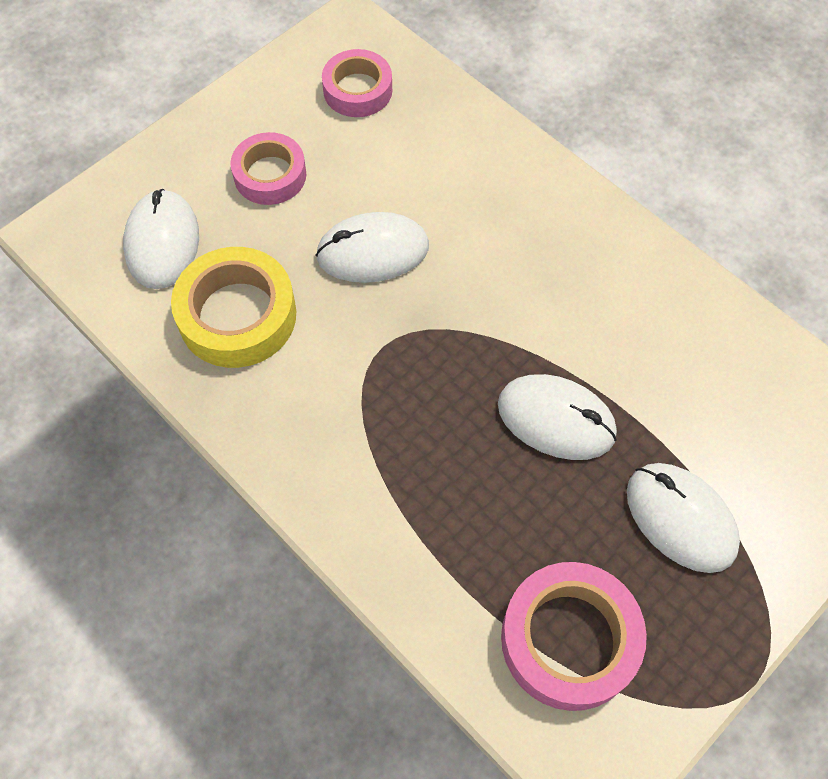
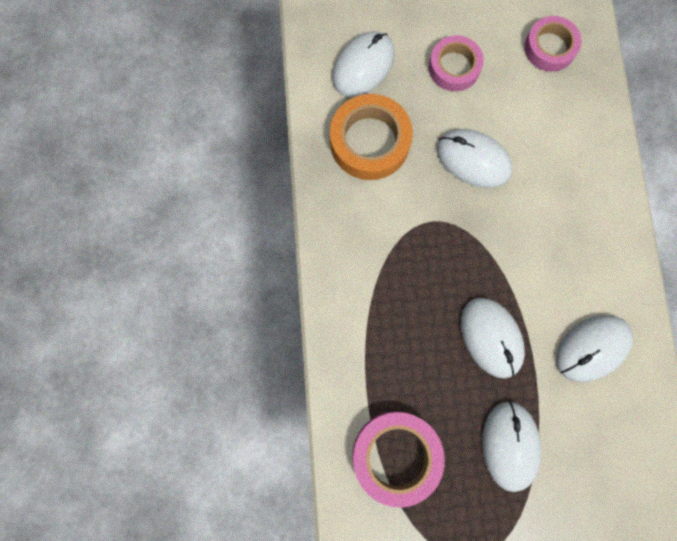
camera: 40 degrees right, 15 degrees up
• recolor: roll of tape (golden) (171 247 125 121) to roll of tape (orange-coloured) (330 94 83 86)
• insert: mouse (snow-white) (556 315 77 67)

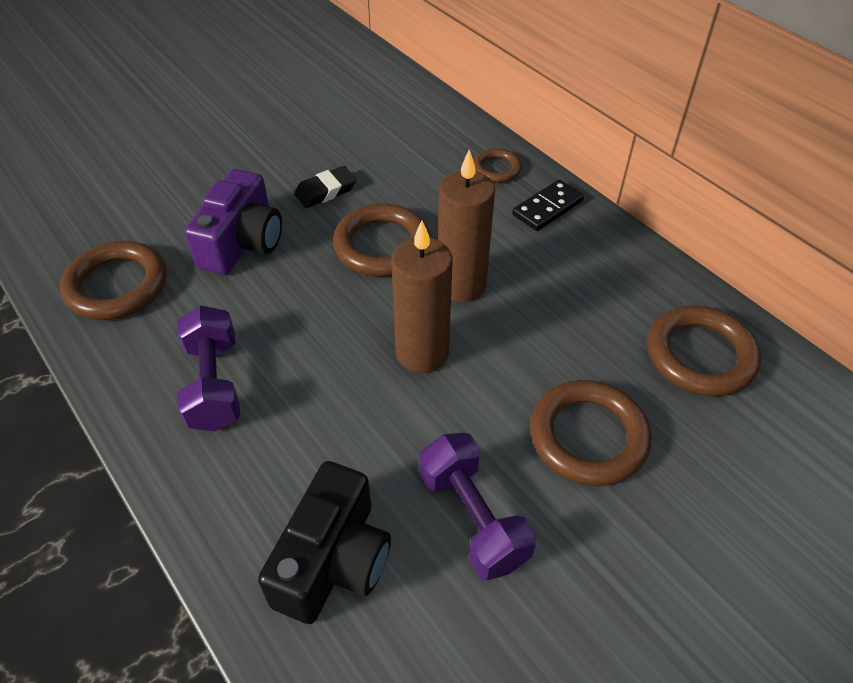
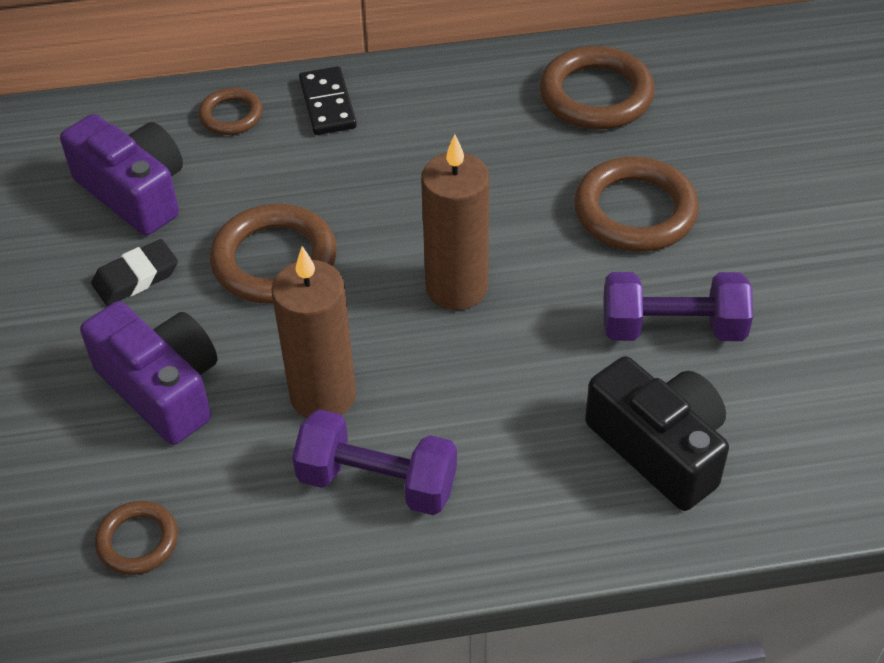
camera: 60 degrees left, 0 degrees up
• move: candle (brown) (438 150 57 152) to (271 246 85 172)
• rotate: pencil eraser (black) (294 166 62 42) = (91 239 87 67) 60 degrees clockwise
• resize: torus (brown) (60 241 107 79) = (95 501 83 74) x0.56
• insert: compact camera (purple) (60 114 123 122)

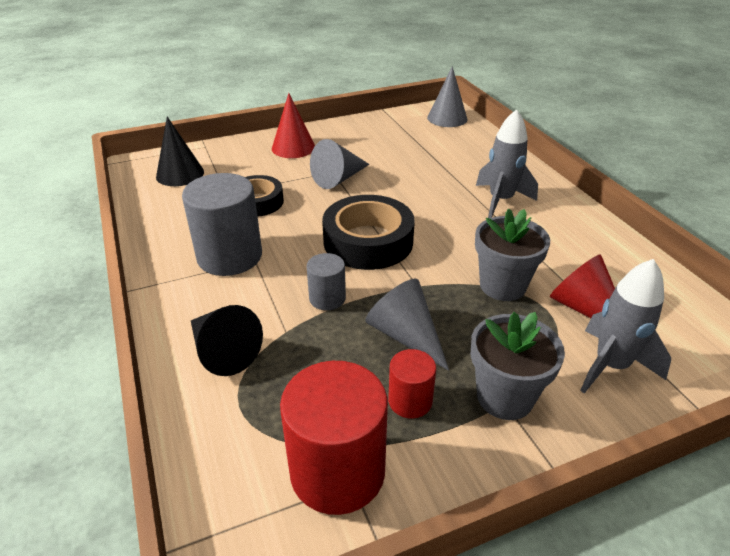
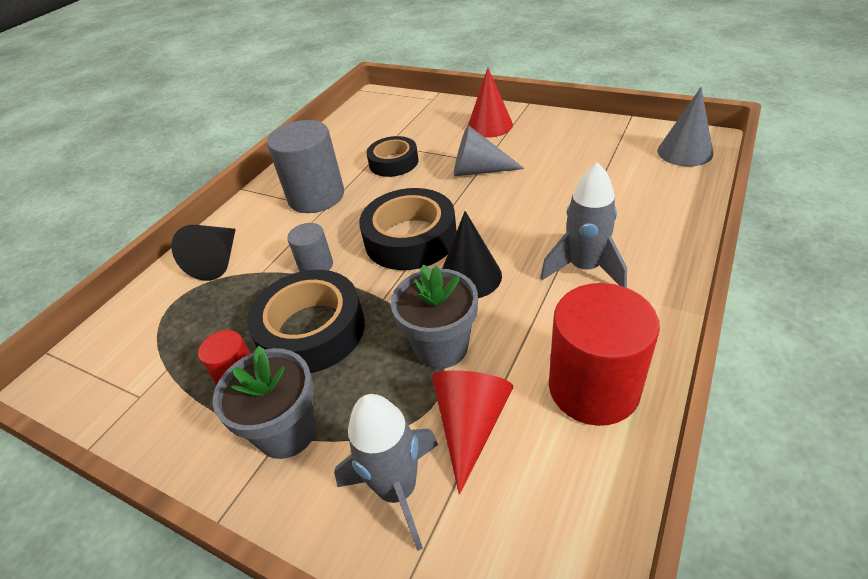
camera: 55 degrees right, 5 degrees up
• move: solid cone (black) (156 117 48 69) to (442 211 60 87)
• replace: solid cone (gray) (365 279 84 92) to roll of tape (black) (247 270 118 103)
• move: cylinder (scarlet) (280 361 108 154) to (549 283 111 143)

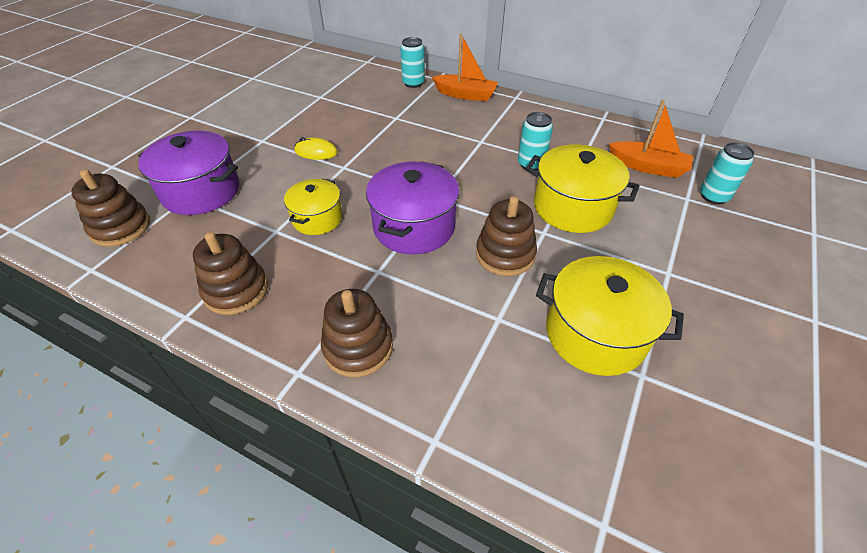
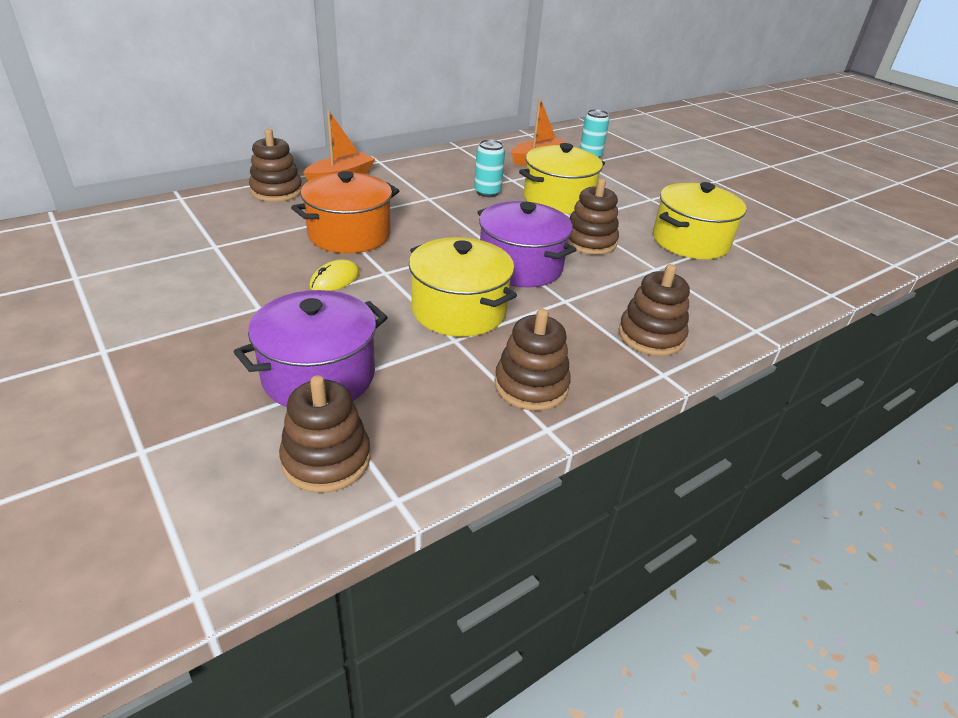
camera: 65 degrees left, 10 degrees down
• replace: soda can (turquoise) (400 37 25 51) to ring stacker (brown) (249 129 53 73)
• resize: pot (golden) (284 179 58 56) = (409 237 108 100) x1.60
• insert: pot (orange-coloured) (291 171 108 82)

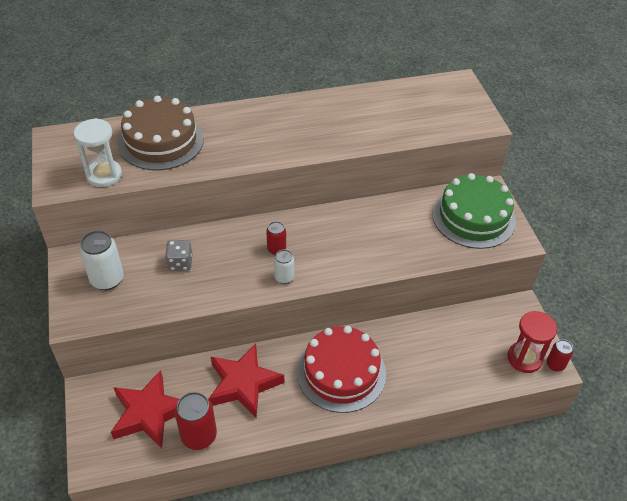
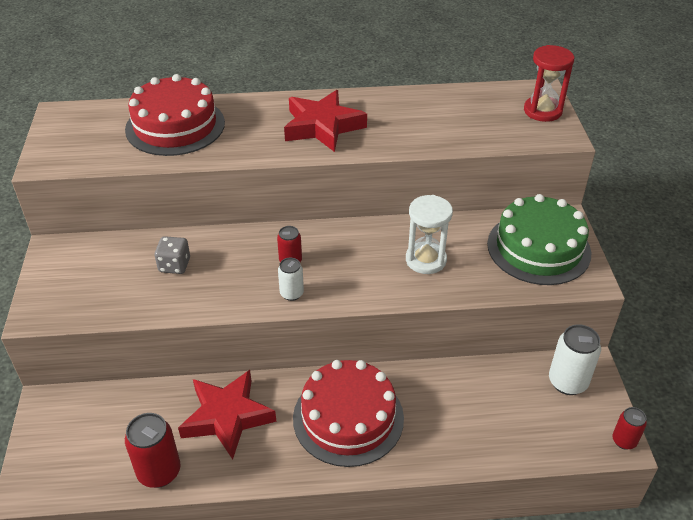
camera: 10 degrees right, 5 degrees down
• recolor: layer cake (brown) (118 96 86 74) to layer cake (scarlet) (125 74 100 82)
• move: sand timer (snow-white) (74 118 48 69) to (406 195 47 79)
• move: soda can (snow-white) (80 230 44 60) to (549 324 52 71)
• move: sand timer (scarlet) (508 311 49 62) to (524 45 50 77)
• move: five-pointed star (scarlet) (111 370 68 79) to (284 90 83 62)

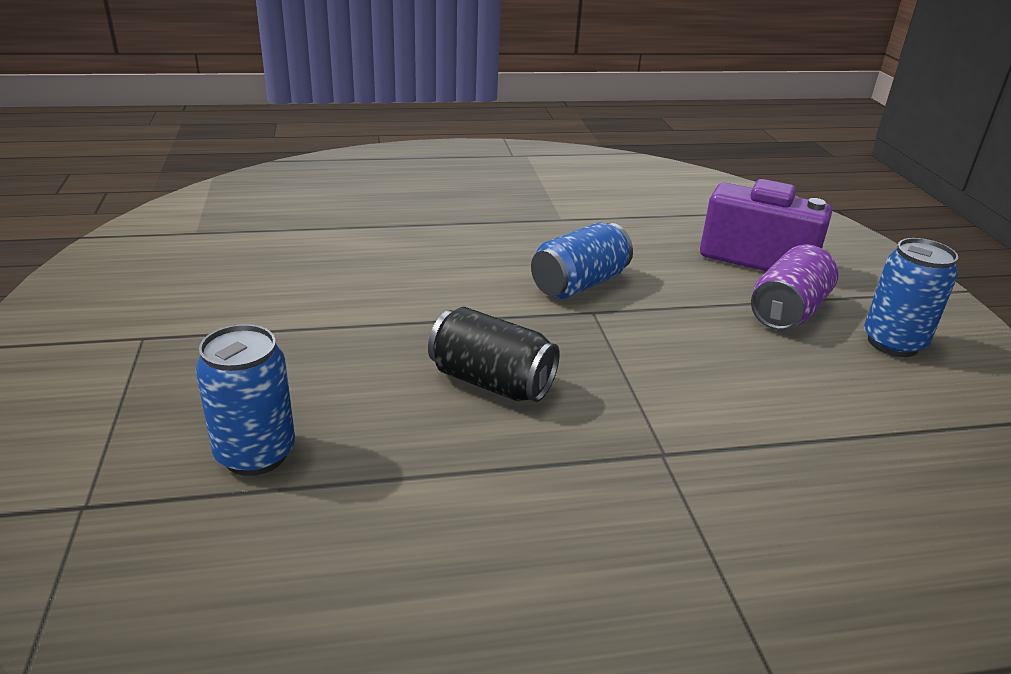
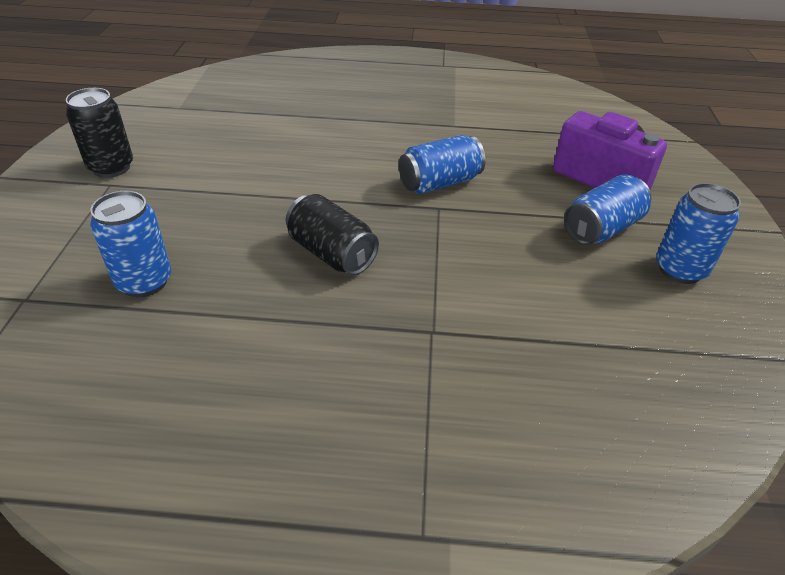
camera: 15 degrees right, 10 degrees up
• recolor: soda can (purple) (751 244 87 86) to soda can (cobalt) (564 174 87 71)
• insert: soda can (black) (66 88 67 90)

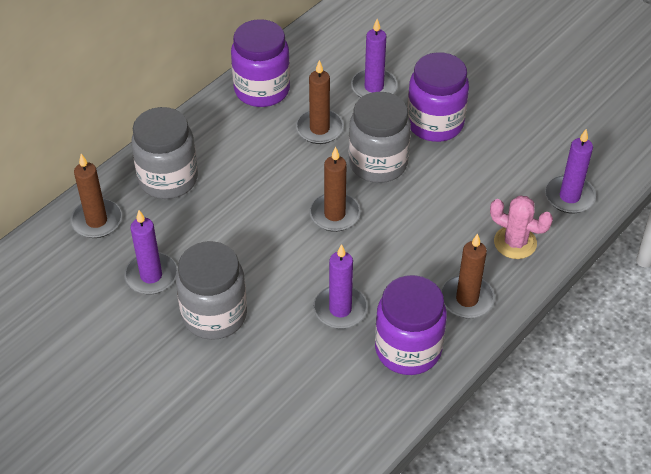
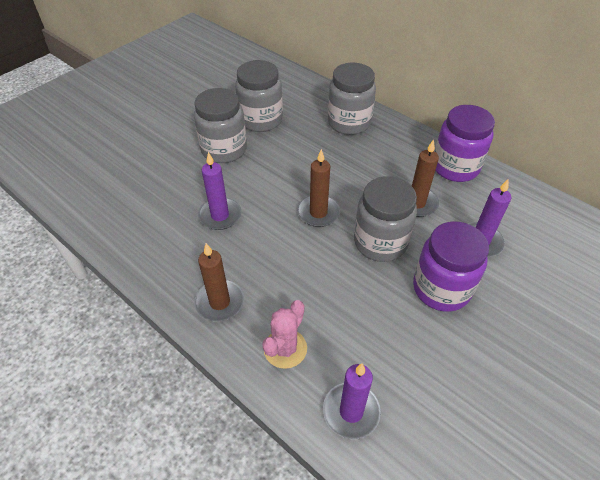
camera: 90 degrees right, 0 degrees up
• delete: candle (brown) (70 154 52 84)
• replace: candle (purple) (124 210 54 84) to jar (gray) (235 60 48 72)
• delete: jar (purple) (375 275 72 100)

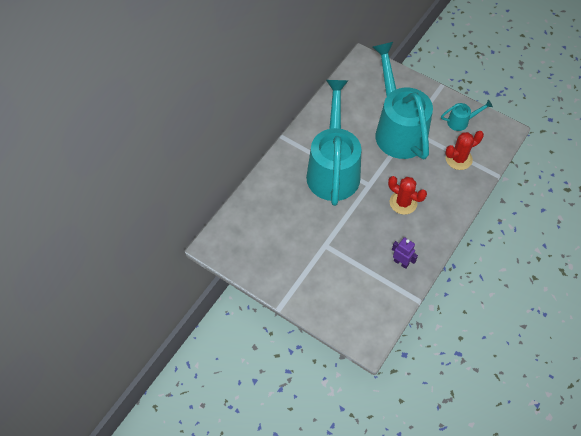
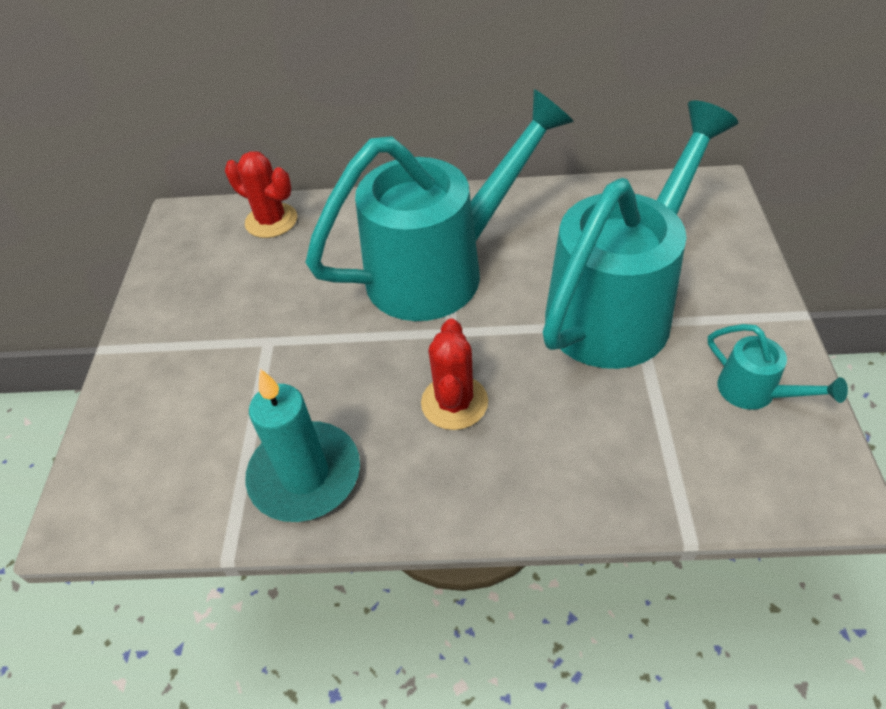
camera: 60 degrees right, 10 degrees down
• move: saguaro cactus (scarlet) (445 131 39 39) to (225 151 72 87)
• replace: toy robot (purple) (392 237 26 32) to candle (turquoise) (245 369 115 153)

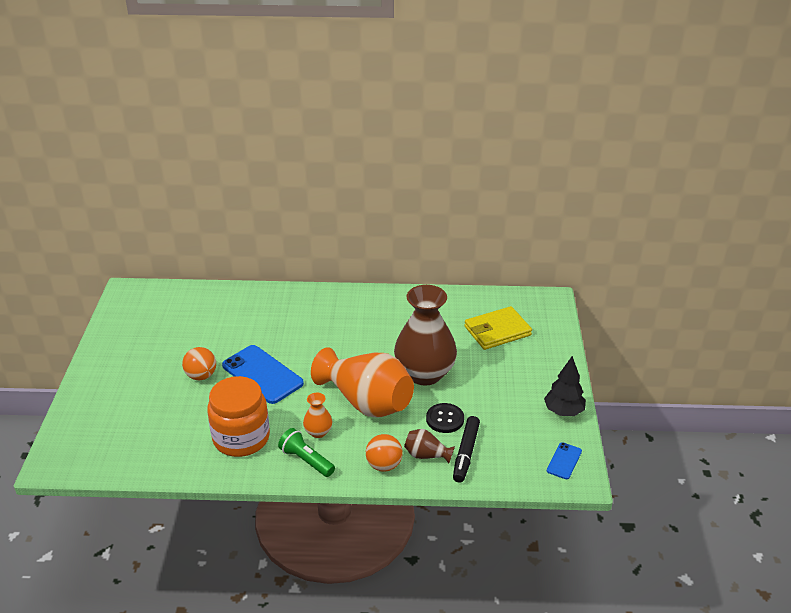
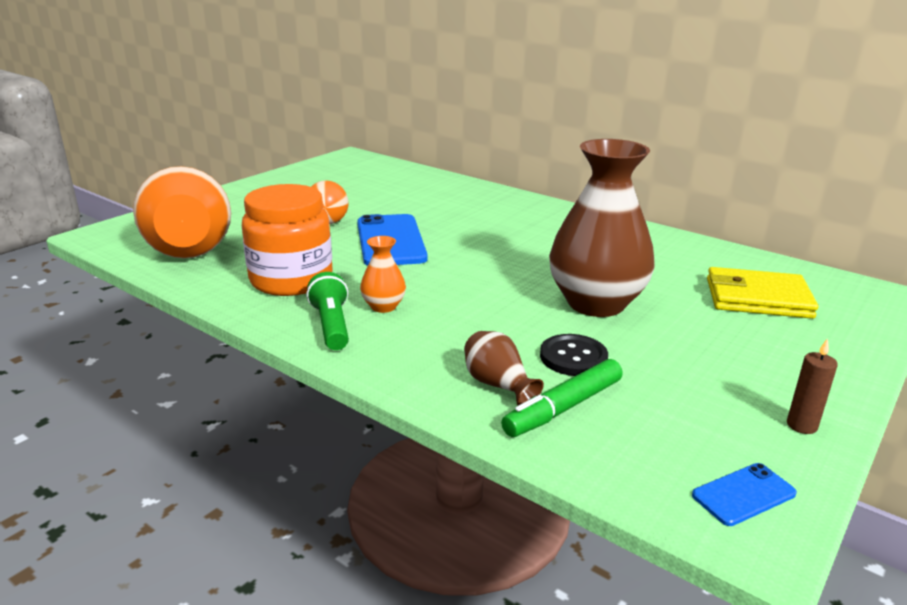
camera: 35 degrees right, 10 degrees down
• move: vase (orange-coloured) (311 347 103 71) to (133 166 98 93)
• replace: tree (black) (544 356 42 60) to candle (brown) (787 338 51 96)
• recolor: marker (black) (453 416 27 67) to marker (emerald) (501 359 122 78)
• delete: sphere (orange-coloured) (366 434 37 38)

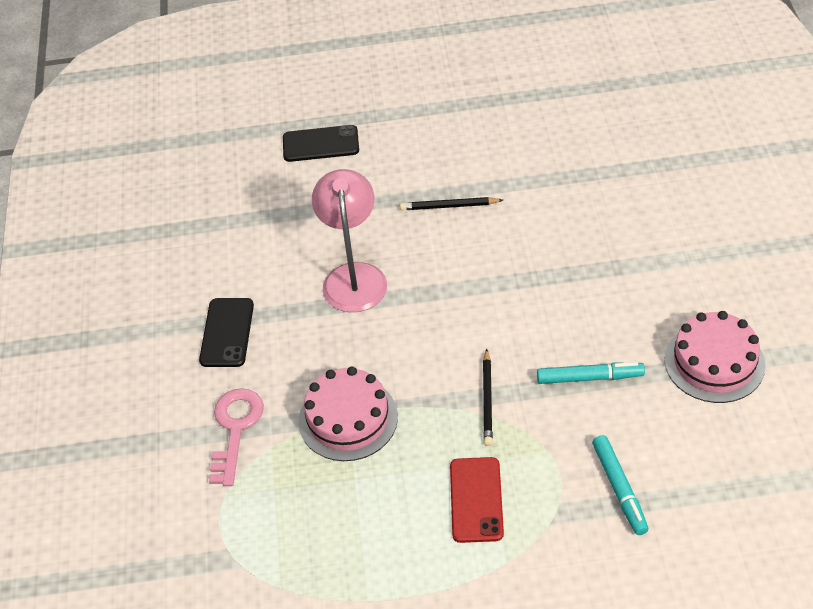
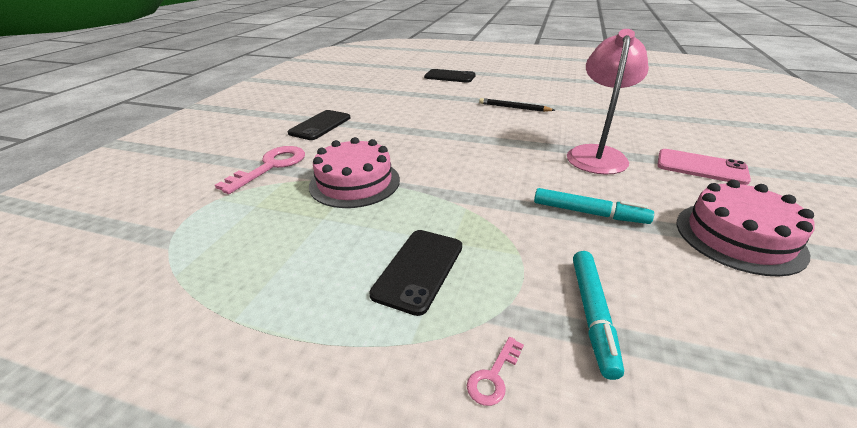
camera: 20 degrees right, 15 degrees down
• move: reading lamp (rose-pink) (312 169 75 143) to (567 29 82 146)
• delete: pencil (black) (483 349 10 97)
• recolor: mobile phone (scarlet) (450 457 54 86) to mobile phone (black) (369 230 93 86)
• insert: mobile phone (rose-pink) (657 149 94 36)
• insert: key (rose-pink) (467 337 57 69)

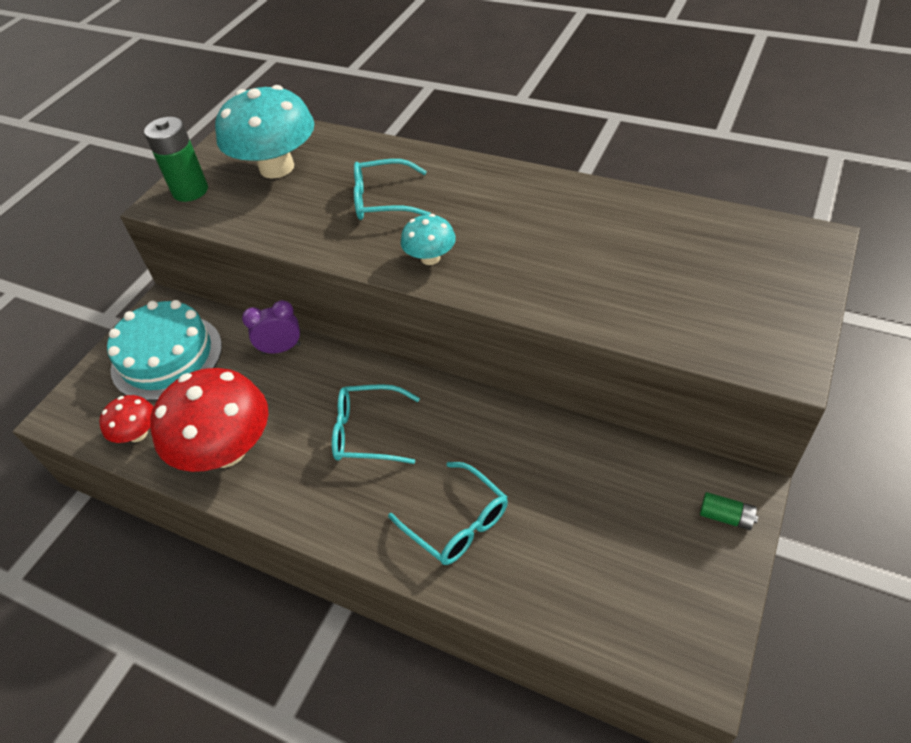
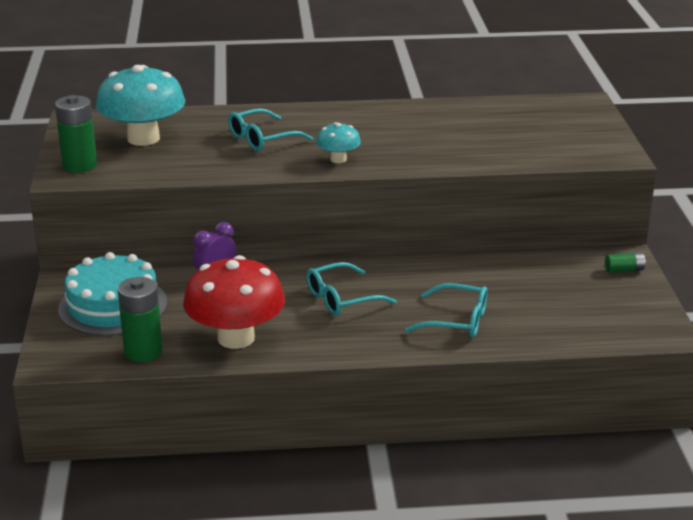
camera: 35 degrees left, 20 degrees down
• replace: mushroom (scarlet) (99 395 54 48) to battery (emerald) (118 277 45 85)

